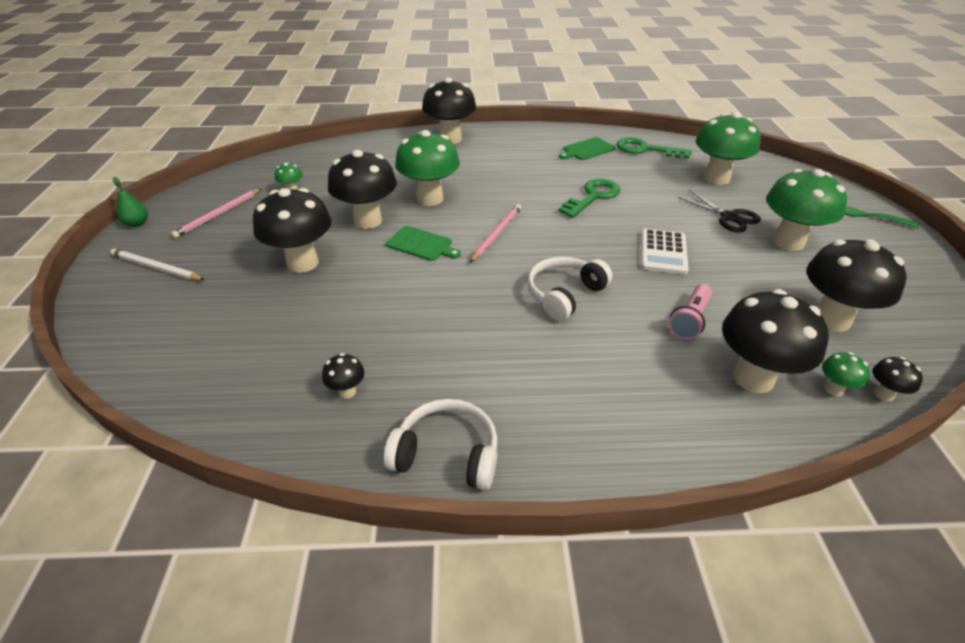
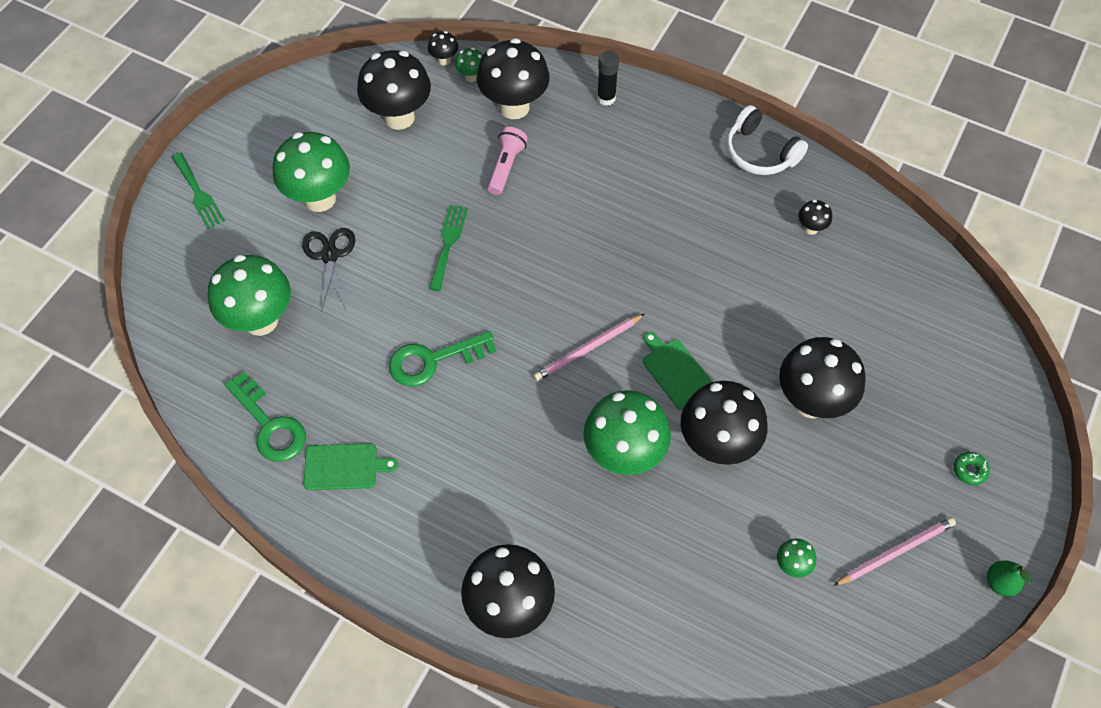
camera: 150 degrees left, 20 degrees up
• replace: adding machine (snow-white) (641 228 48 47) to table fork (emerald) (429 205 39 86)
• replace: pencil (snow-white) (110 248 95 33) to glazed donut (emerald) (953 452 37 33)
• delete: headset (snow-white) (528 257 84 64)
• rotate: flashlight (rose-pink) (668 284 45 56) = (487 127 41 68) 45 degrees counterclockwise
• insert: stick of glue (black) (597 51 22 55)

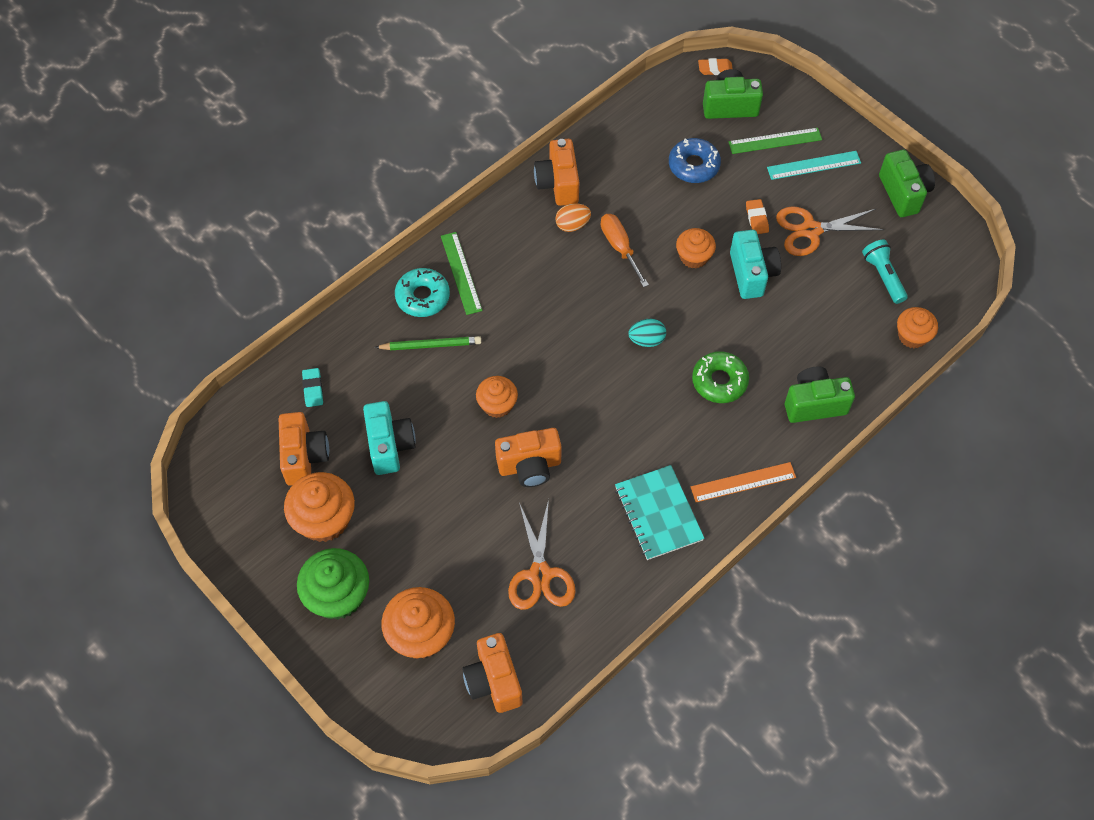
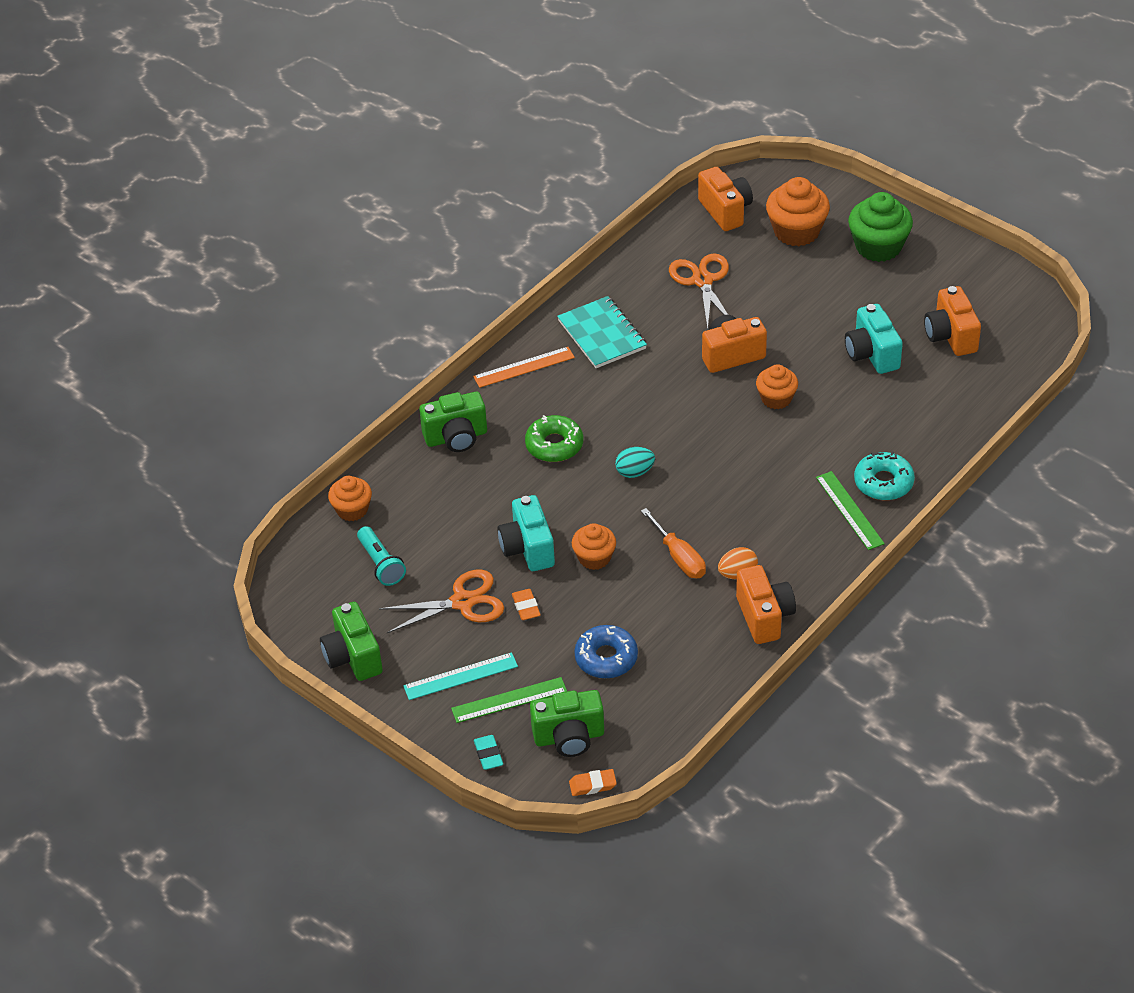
camera: 175 degrees right, 15 degrees down
• delete: pencil (emerald) (375 336 106 14)
• move: pencil eraser (turquoise) (302 368 21 39) to (474 735 29 35)
• delete: muffin (orange-coloured) (284 472 71 70)

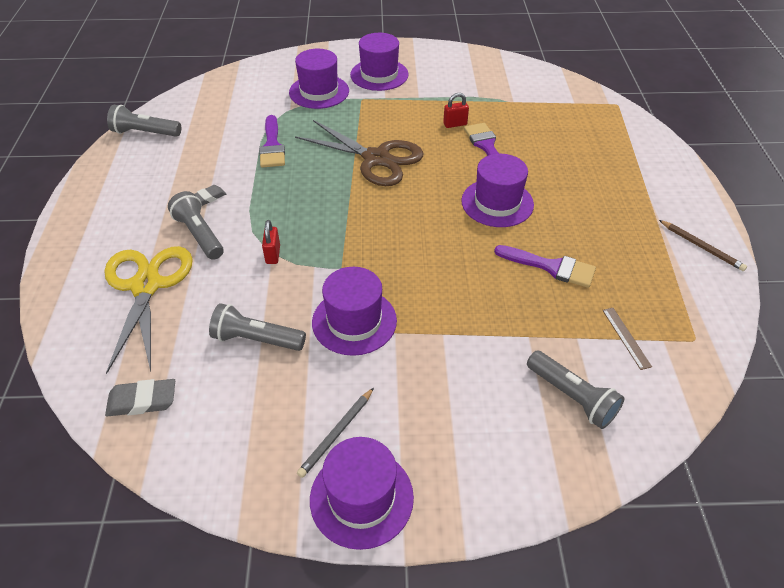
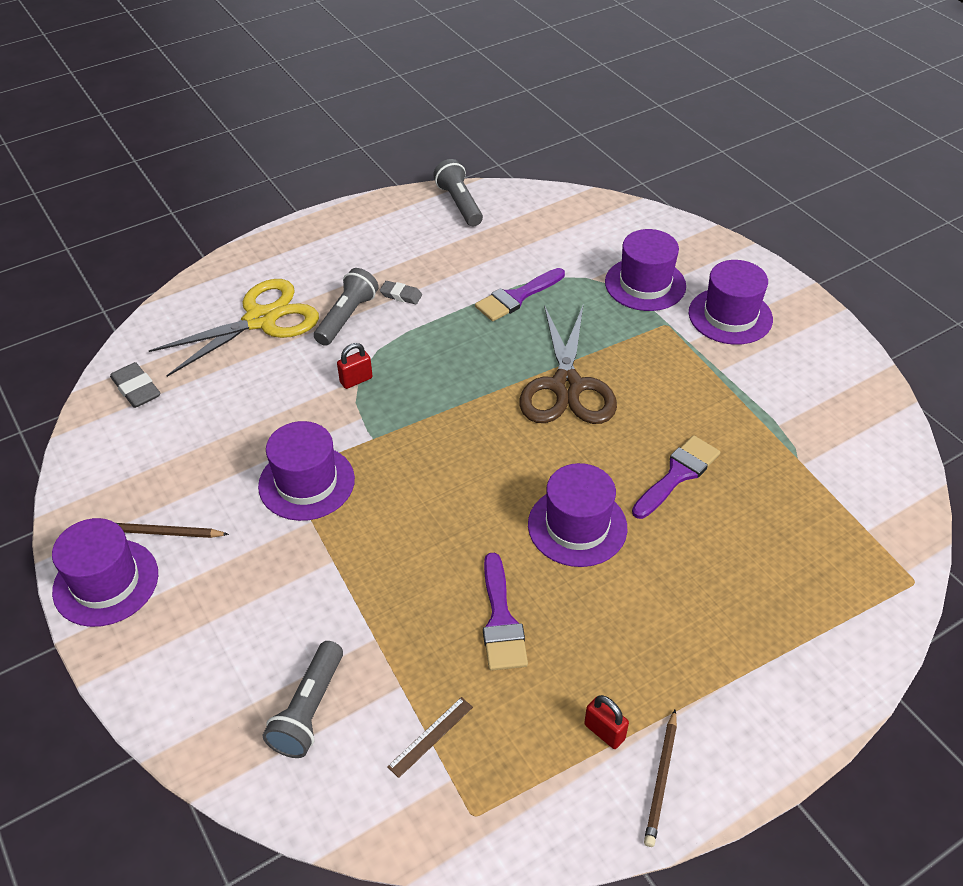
camera: 60 degrees right, 0 degrees up
• move: lock (scarlet) (443 93 26 35) to (584 695 45 54)
• delete: flashlight (gray) (209 303 97 48)
• recolor: pencil (gray) (297 388 77 90) to pencil (brown) (116 523 113 15)

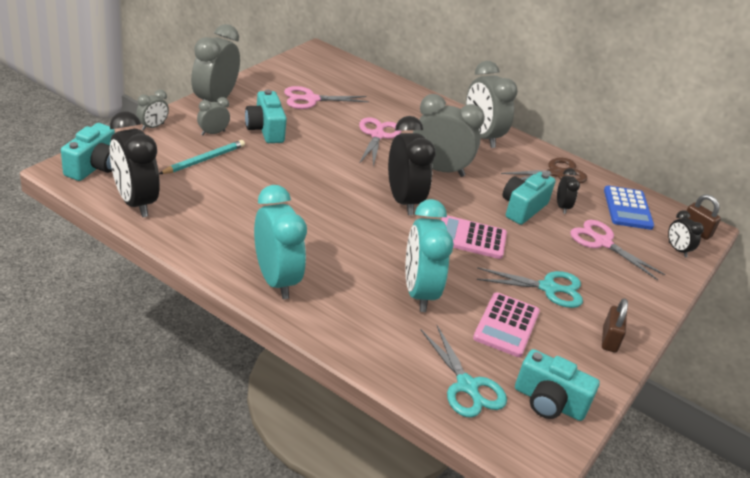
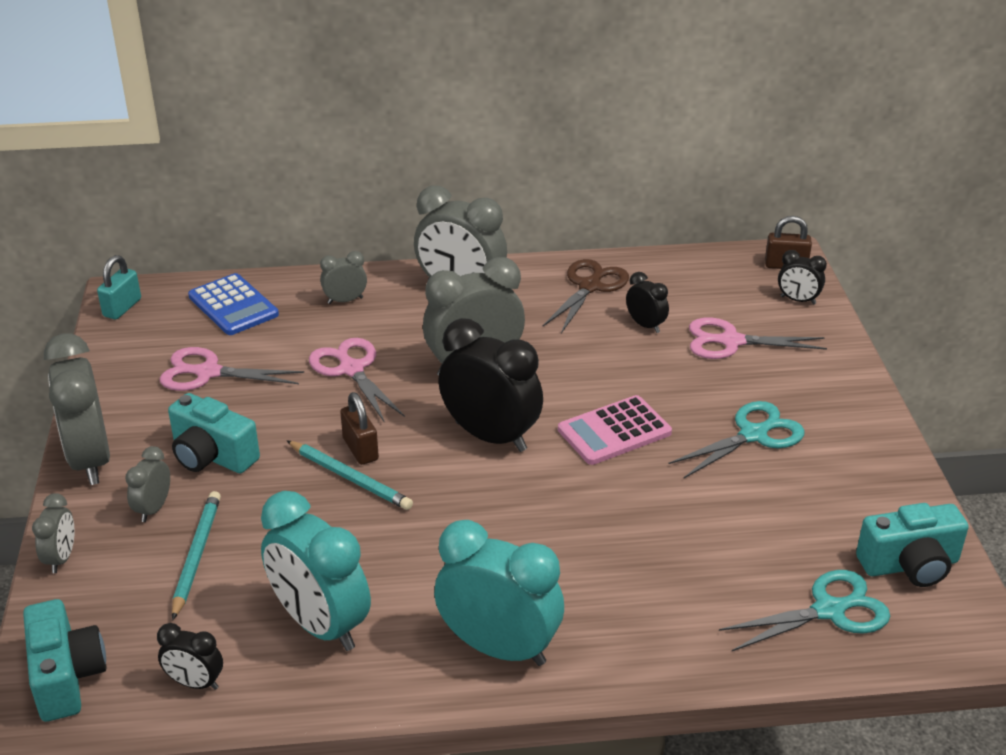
camera: 35 degrees left, 0 degrees up
• rotate: pair of scissors (rose-pink) (284 86 85 23) = (160 347 144 44) 60 degrees clockwise
• resize: clock (black) (110 111 50 106) = (157 623 66 67) x0.49
• delete: compact camera (turquoise) (503 172 53 53)
• move: adding machine (cobalt) (604 186 50 44) to (188 273 91 62)
• move: clock (turquoise) (405 199 49 113) to (261 491 110 160)
• delete: adding machine (rose-pink) (473 292 67 65)
• move: lock (brown) (602 299 26 54) to (340 392 39 73)
• rotate: pair of scissors (turquoise) (421 325 86 93) = (719 570 171 81) 45 degrees counterclockwise
• insert: clock (gray) (320 251 47 53)
• insert: lock (turquoise) (97 255 44 64)
• insert: pencil (turquoise) (287 441 126 69)

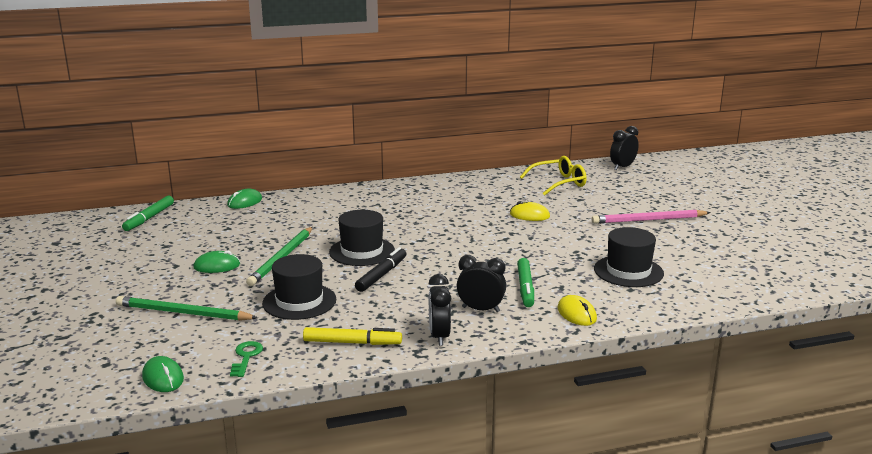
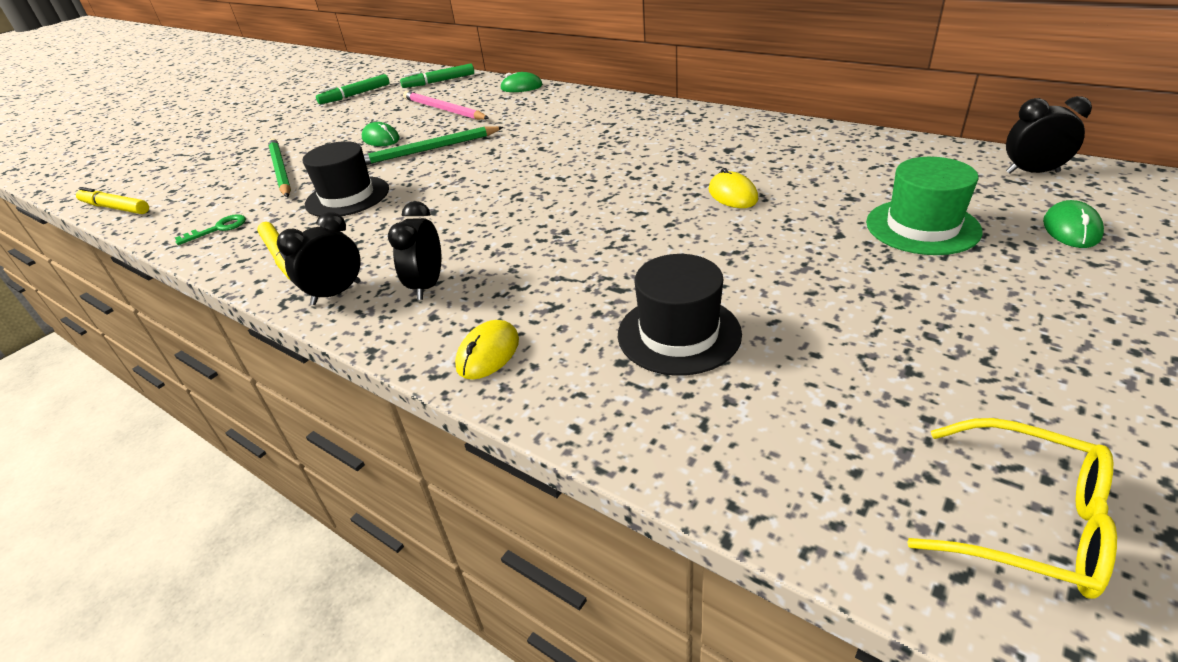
camera: 55 degrees right, 15 degrees up
• move: spectacles (golden) (520 156 67 40) to (907 418 210 181)
• delete: top hat (black) (329 210 66 56)
• move: pencil (rose-pink) (592 210 119 14) to (403 91 86 29)
• delete: marker (black) (355 247 52 45)
• rotate: clock (black) (457 255 49 57) = (388 201 53 99) 150 degrees counterclockwise
• move: marker (emerald) (517 258 17 49) to (316 74 73 30)
• move: mouse (emerald) (142 356 42 36) to (1043 200 61 48)
• insert: top hat (emerald) (866 157 116 98)
• insert: marker (golden) (76 187 73 27)

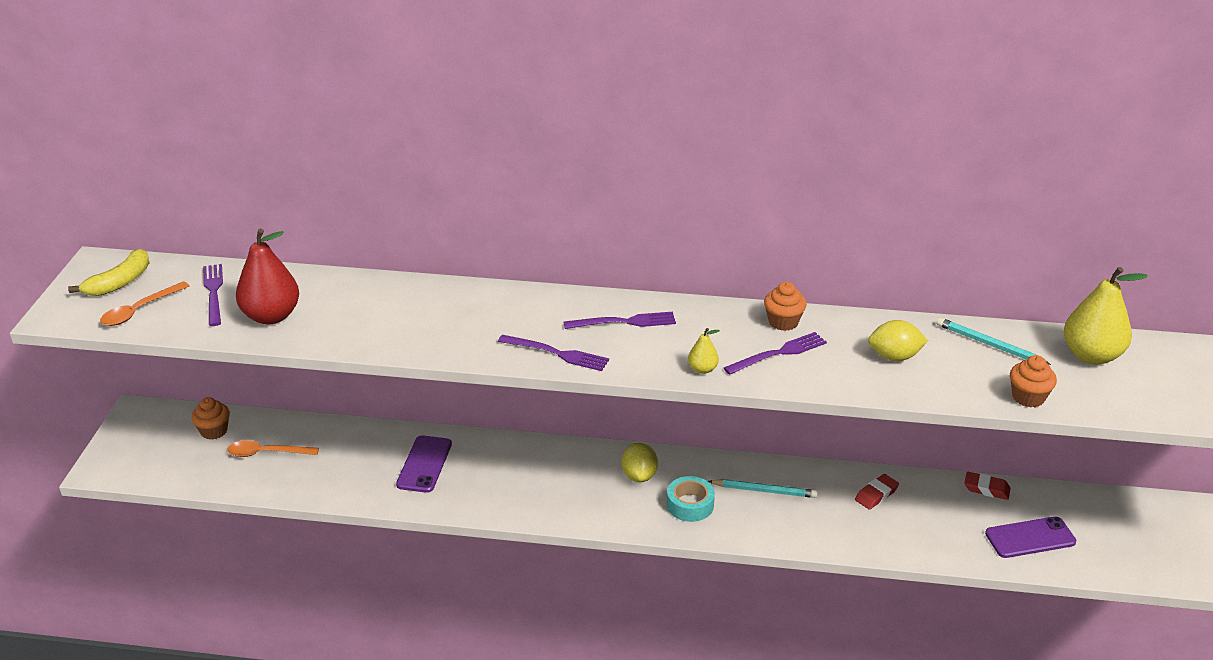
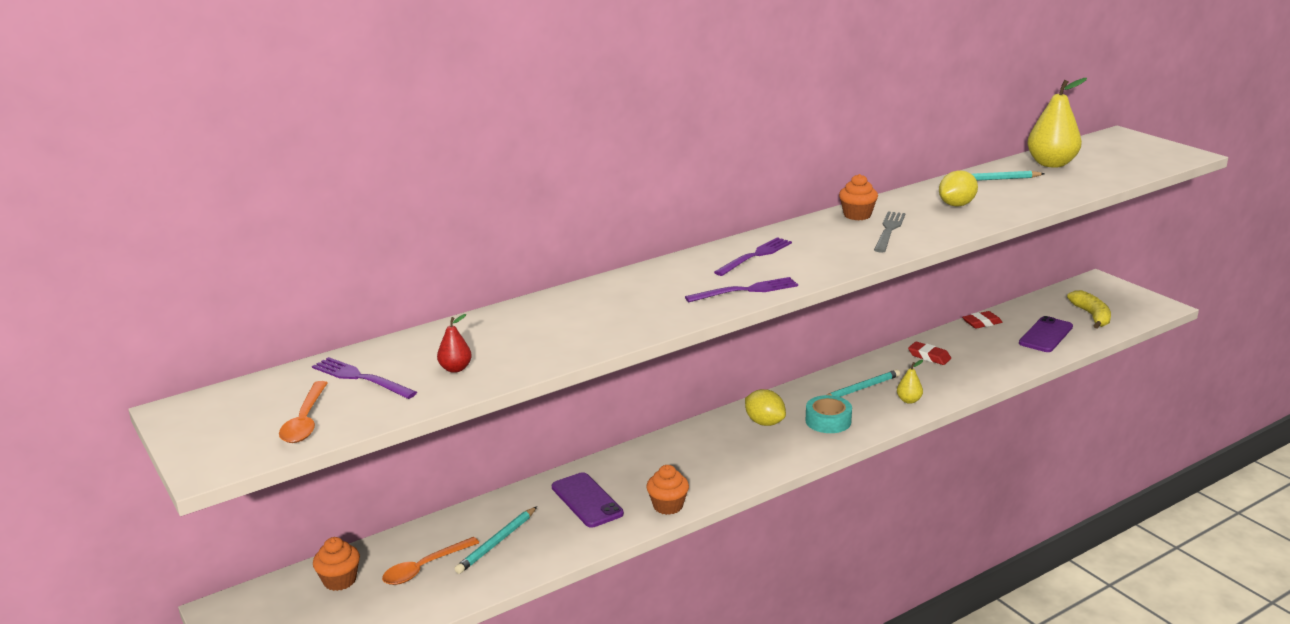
camera: 40 degrees left, 10 degrees down
• resize: toy pear (scarlet) (236 229 63 95) = (437 314 35 59) x0.47
• move: toy banana (golden) (68 249 81 47) to (1067 290 44 39)
• move: toy pear (golden) (688 328 31 46) to (897 360 26 44)
• recolor: table fork (purple) (724 332 103 43) to table fork (gray) (874 212 32 41)
• move: muffin (orange-coloured) (1010 355 47 52) to (646 465 43 50)
• rotate: pencil eraser (scarlet) (855 474 44 36) = (908 341 43 24) 60 degrees counterclockwise
• insert: pencil (turquoise) (455 506 82 68)

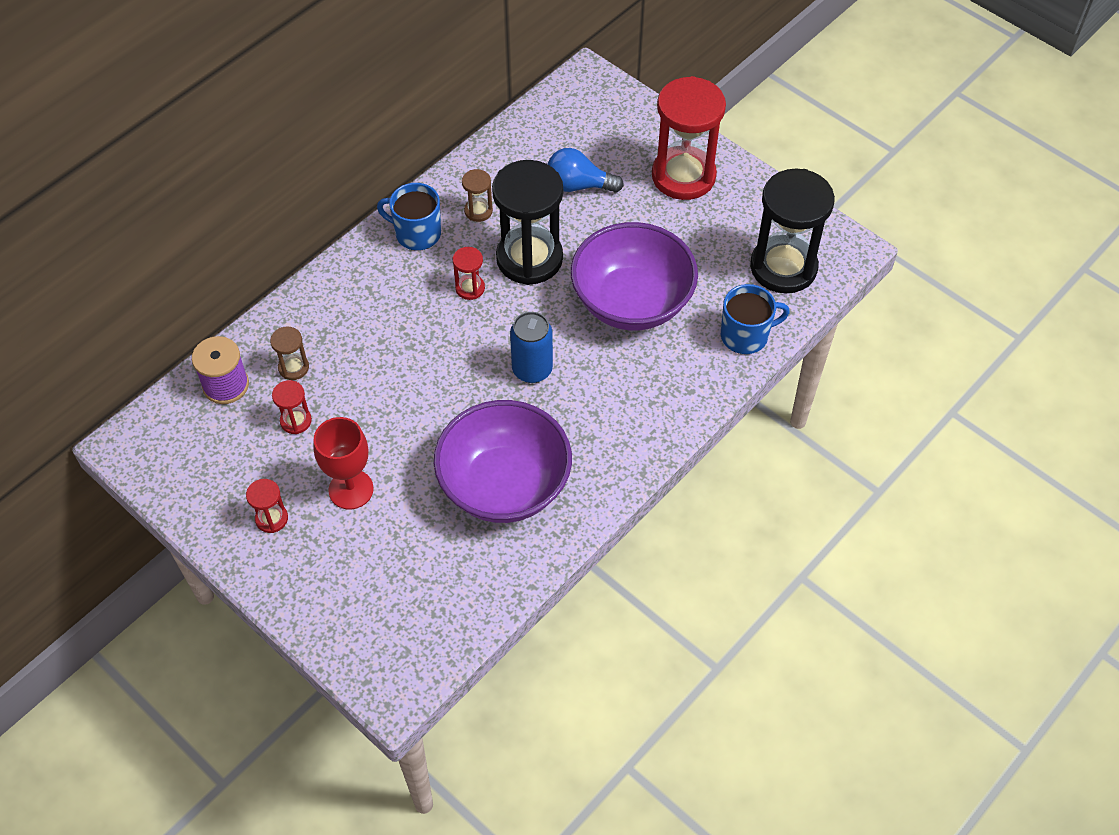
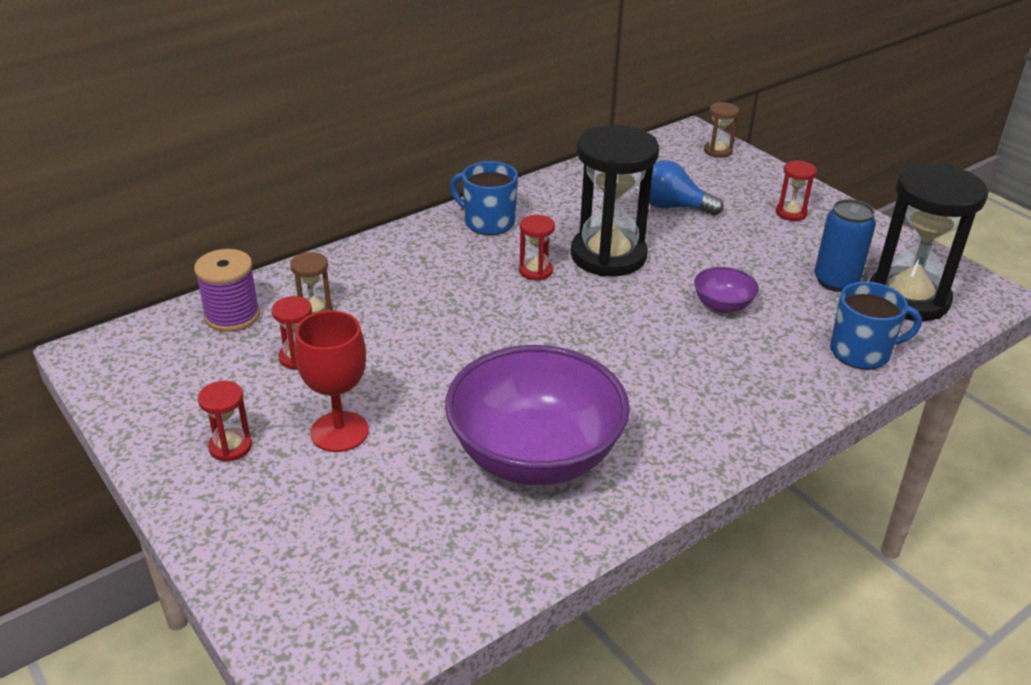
camera: 10 degrees right, 20 degrees down
• resize: sand timer (scarlet) (652 76 74 124) = (776 160 41 61) x0.44
• move: sand timer (brown) (462 169 31 53) to (704 102 35 56)
• resize: deep dish (purple) (571 222 127 109) = (694 267 65 46) x0.43
• move: soda can (cobalt) (510 312 43 71) to (814 199 62 93)

